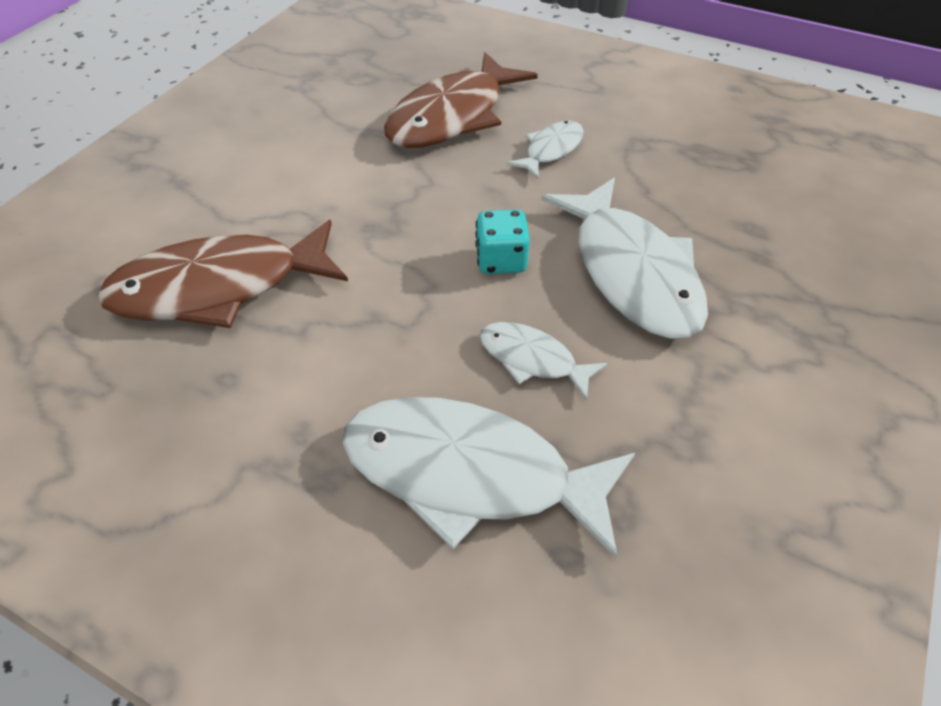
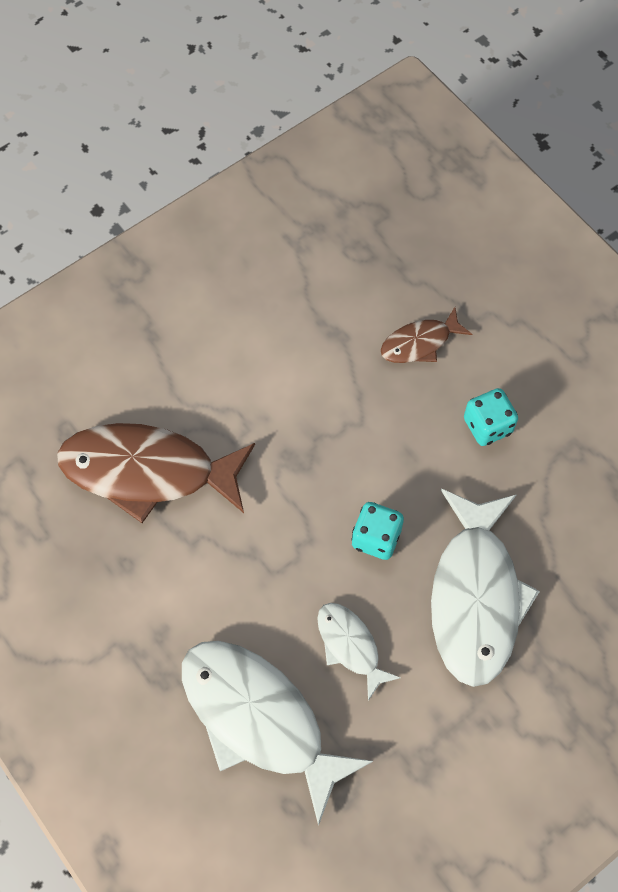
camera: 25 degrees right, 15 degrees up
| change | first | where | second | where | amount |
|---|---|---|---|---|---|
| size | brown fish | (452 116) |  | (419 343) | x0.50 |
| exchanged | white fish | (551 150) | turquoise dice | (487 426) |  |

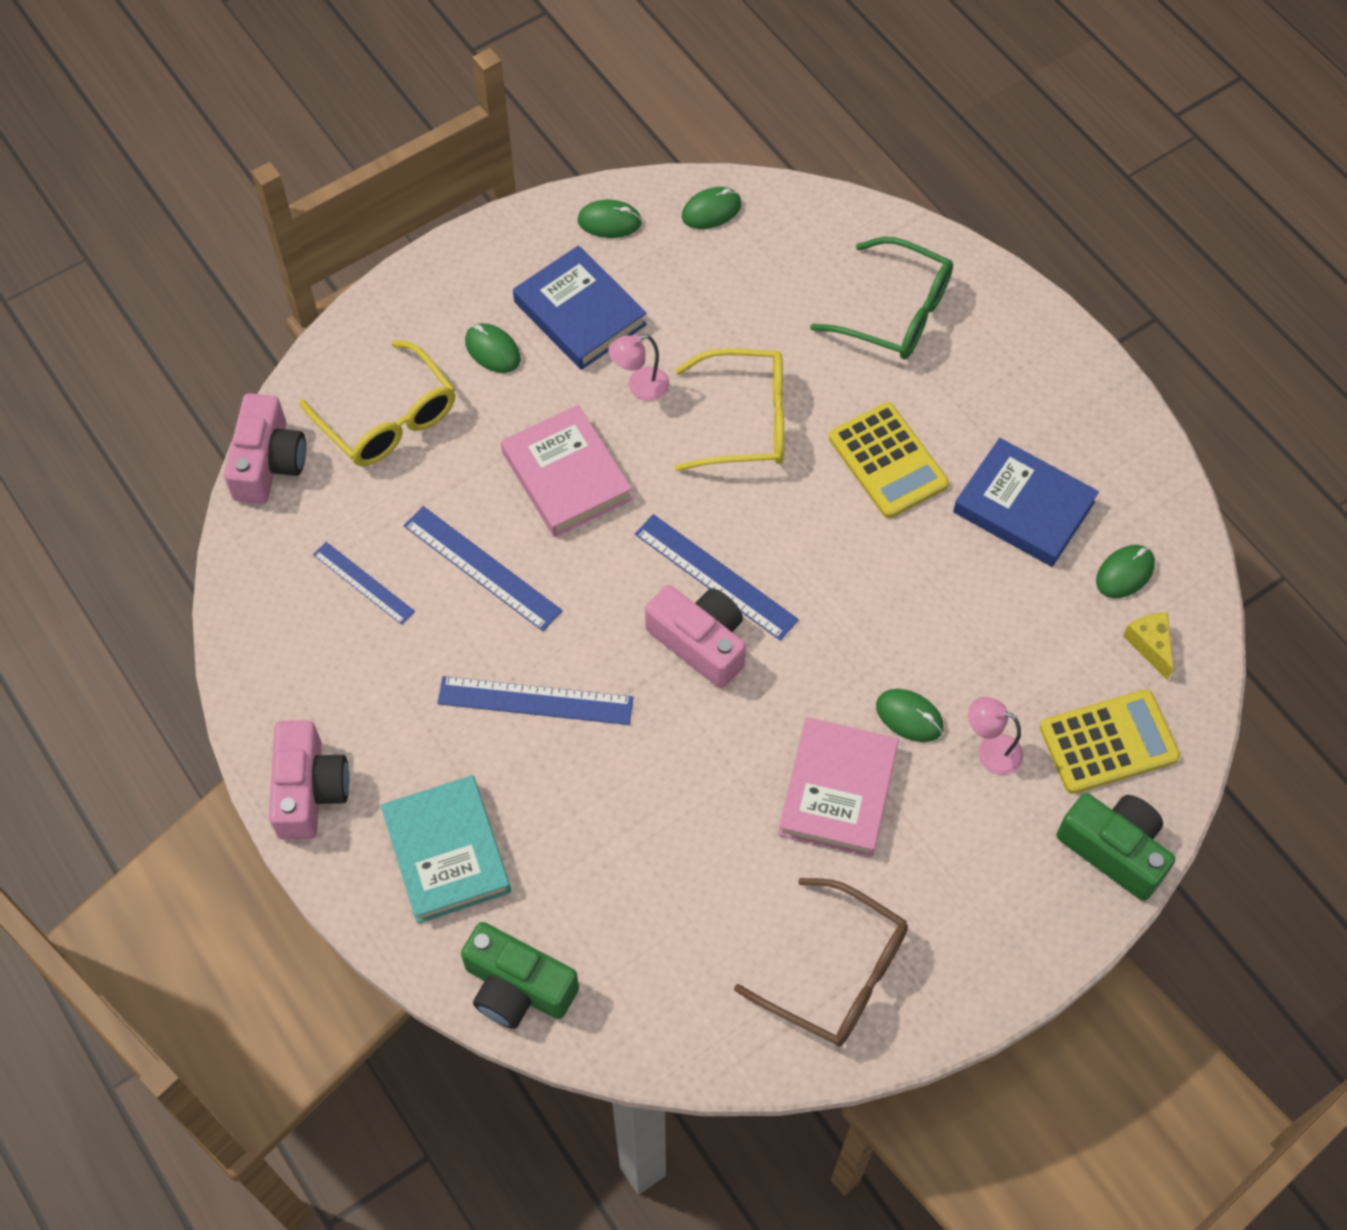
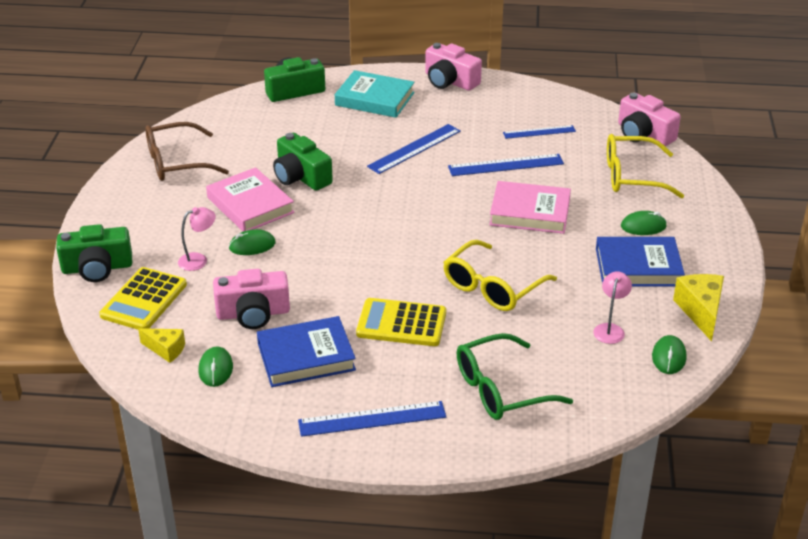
camera: 130 degrees right, 25 degrees down
| change | first | where | second | where | amount |
|---|---|---|---|---|---|
| exchanged | green mouse | (609 222) | yellow cheese | (700 311) |  |
| relocated | pink lamp | (640 387) |  | (610 329) |  |
| relocated | blue ruler | (715 576) |  | (372 419) |  |
| relocated | pink camera | (700 642) |  | (253 313) |  |
| appeared |  |  | green camera | (301 177) |  |

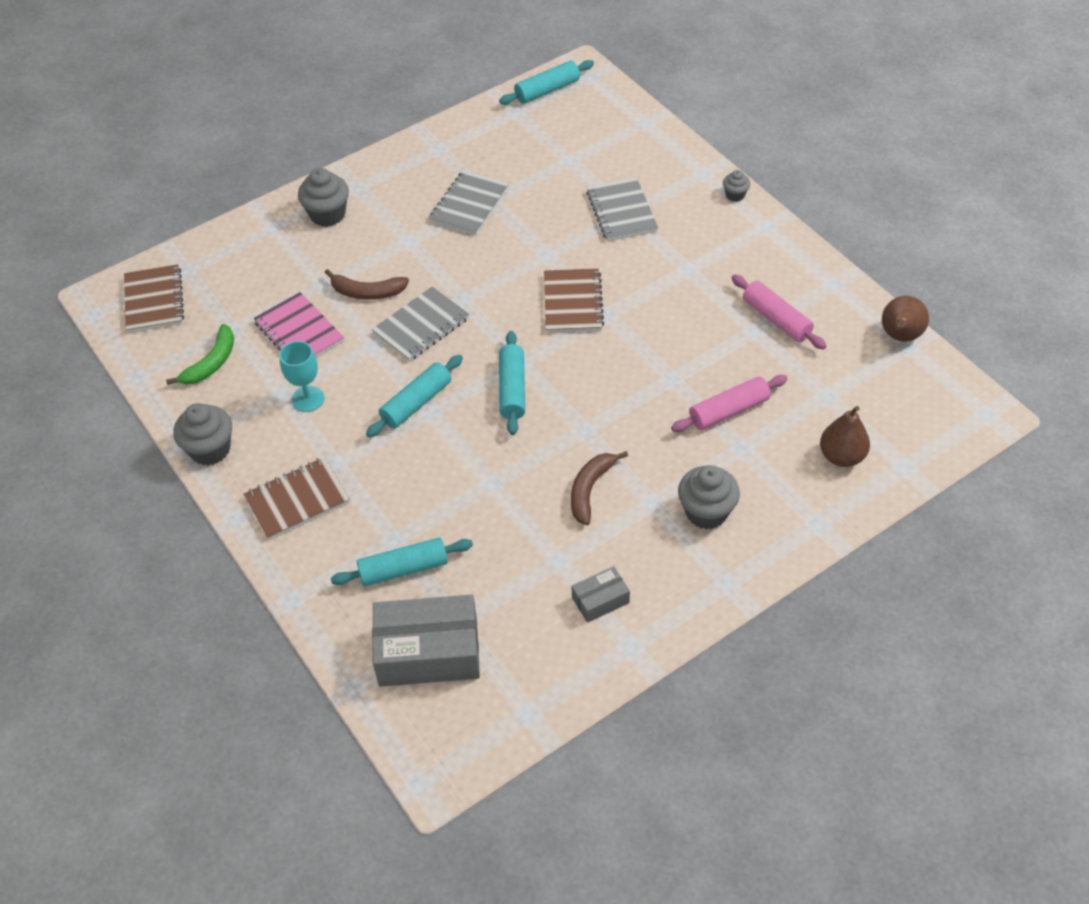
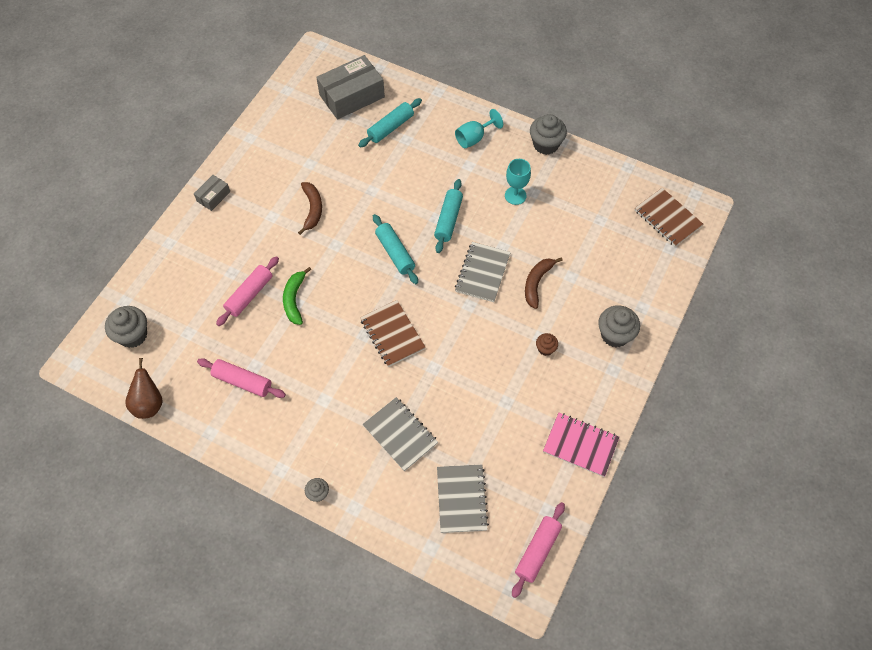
camera: 150 degrees right, 10 degrees up
| change | first | where | second | where | amount |
|---|---|---|---|---|---|
| relocated | green banana | (211 363) |  | (294 299) |  |
| exchanged | brown notebook | (297 500) | turquoise goblet | (474 138) |  |
| relocated | pink notebook | (299 332) |  | (580 445) |  |
| spun | brown banana | (367 292) |  | (537 283) | 45 degrees counterclockwise |
| relocated | grey notebook | (469 205) |  | (461 499) |  |
| colour | turquoise rolling pin | (547 90) | pink rolling pin | (537 551) |  |
| relocated | grey box | (600 600) |  | (213 196) |  |
| relocated | grey cupcake | (706 512) |  | (133 335) |  |
| missing | brown pear | (841 456) |  |  |  |
| appeared |  |  | brown cupcake | (545 349) |  |

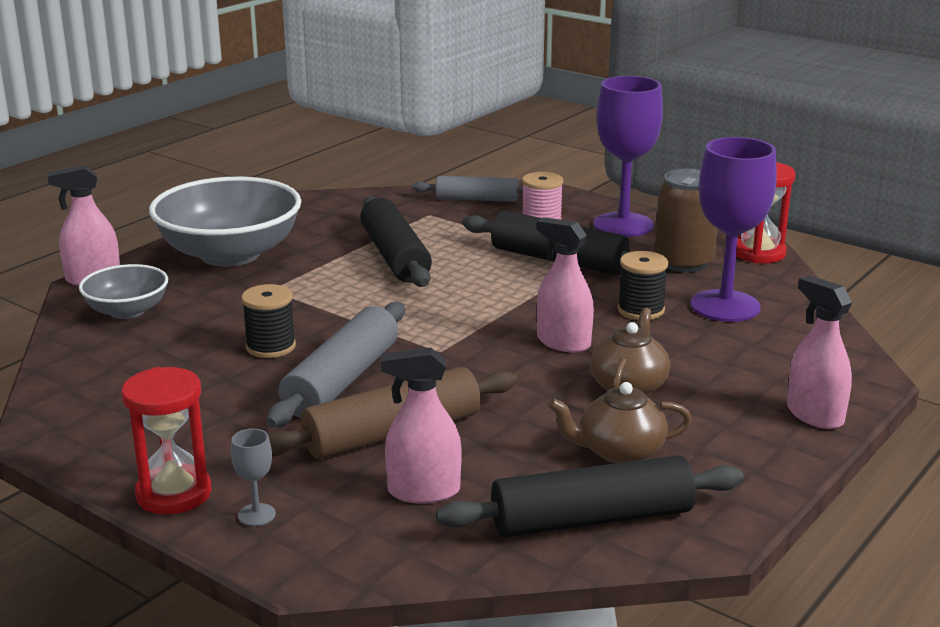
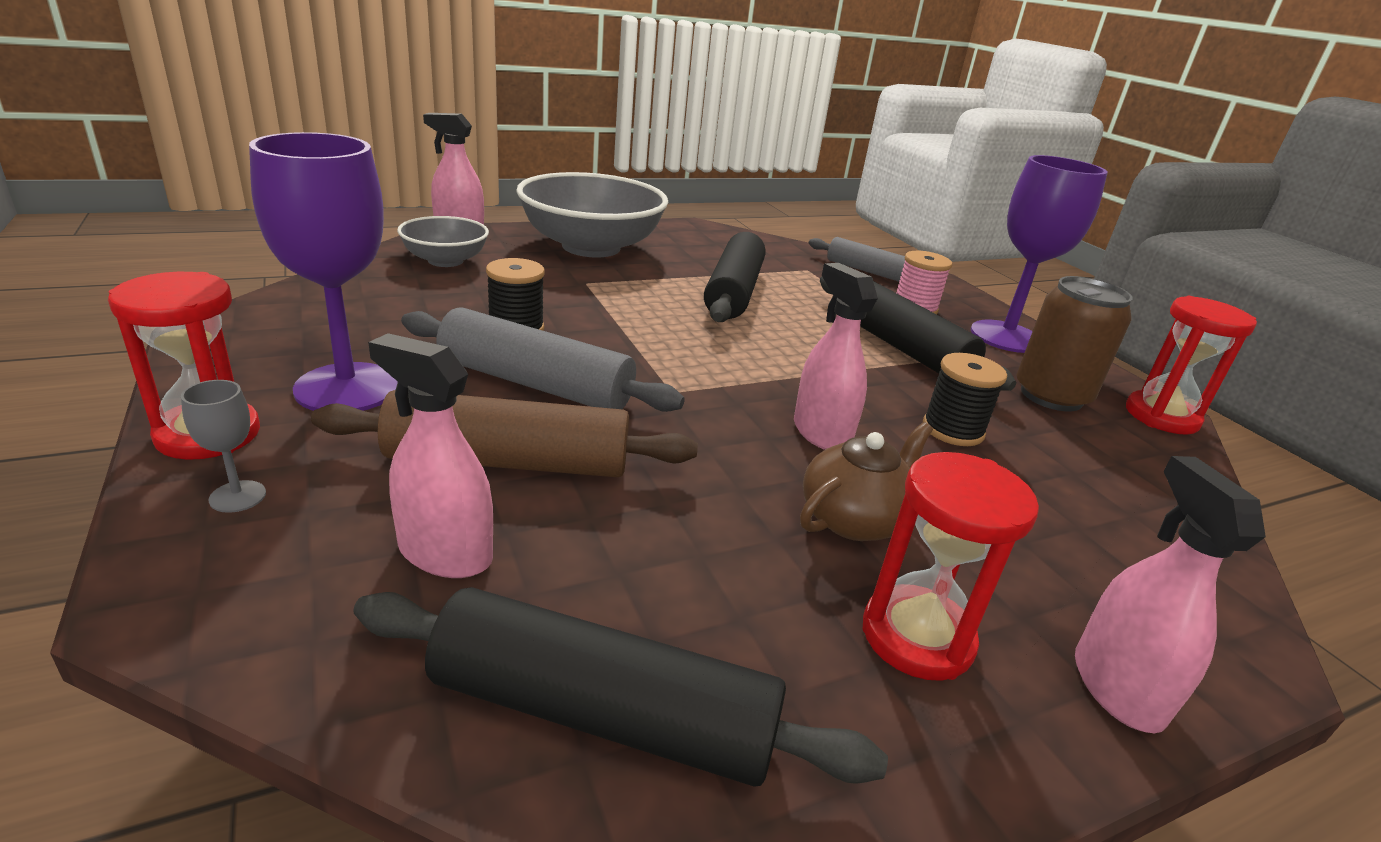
camera: 25 degrees right, 5 degrees up
| change | first | where | second | where | amount |
|---|---|---|---|---|---|
| spun | grey rolling pin | (341 380) |  | (535 384) | 60 degrees clockwise |
| missing | brown teapot | (619 451) |  |  |  |
| relocated | purple goblet | (725 306) |  | (347 388) |  |
| appeared |  |  | red hourglass | (917 637) |  |

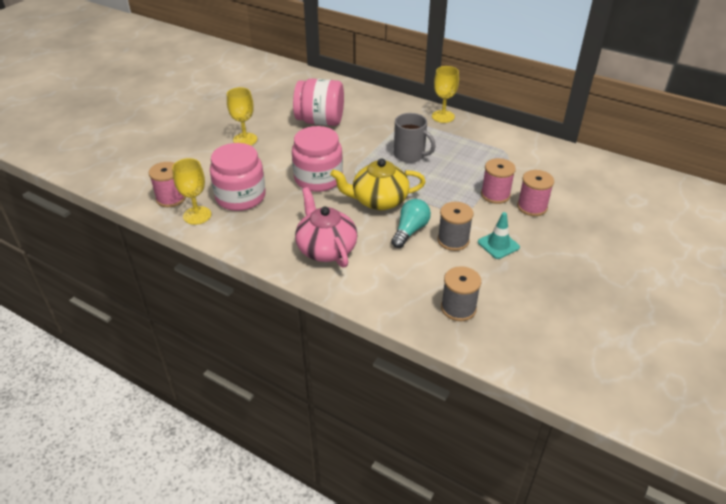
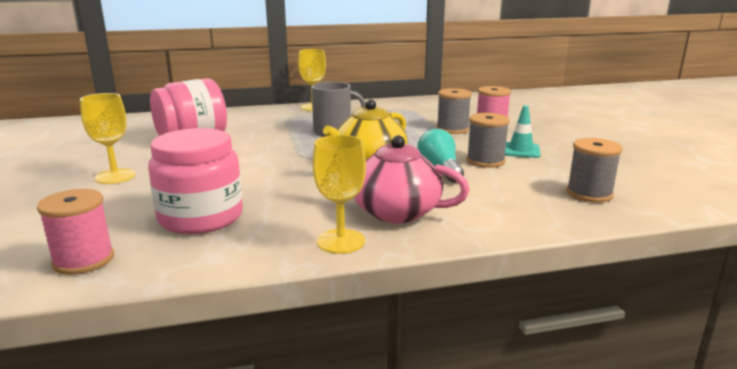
camera: 45 degrees left, 20 degrees down
| change | first | where | second | where | amount |
|---|---|---|---|---|---|
| relocated | yellow goblet | (197 215) |  | (341 241) |  |
| missing | pink jar | (318 179) |  |  |  |
| colour | pink spool | (495 195) | grey spool | (452 129) |  |

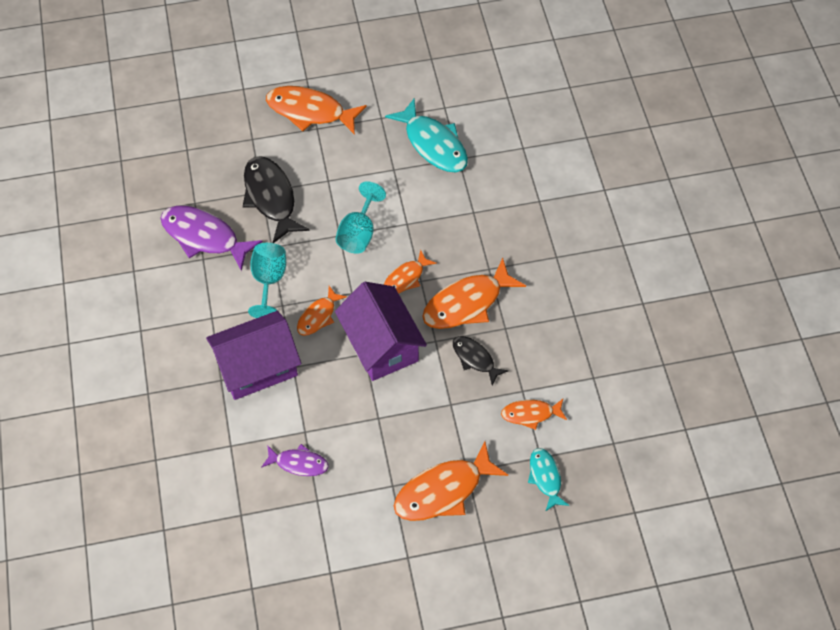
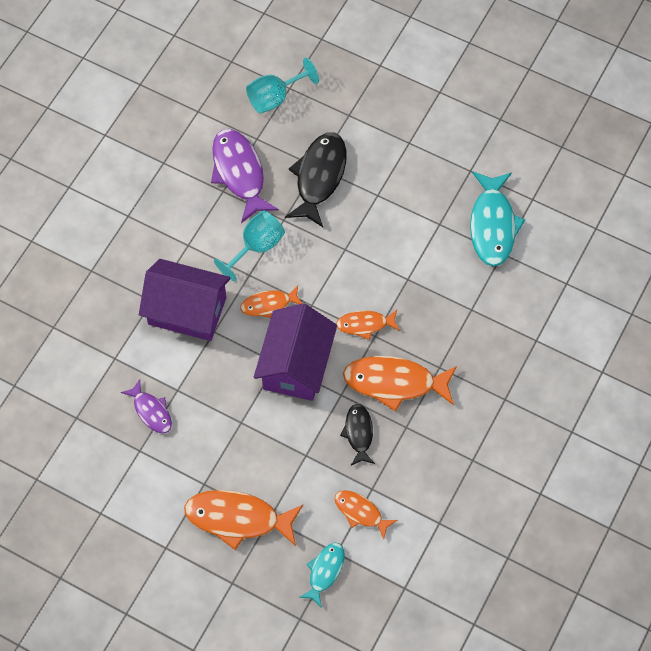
camera: 40 degrees right, 5 degrees up
| change | first | where | second | where | amount |
|---|---|---|---|---|---|
| missing | orange fish | (310 111) |  |  |  |
| relocated | turquoise goblet | (359 233) |  | (275 98) |  |

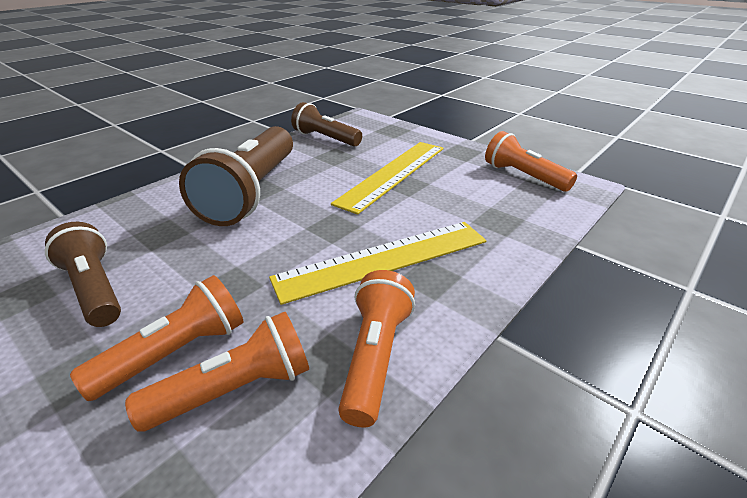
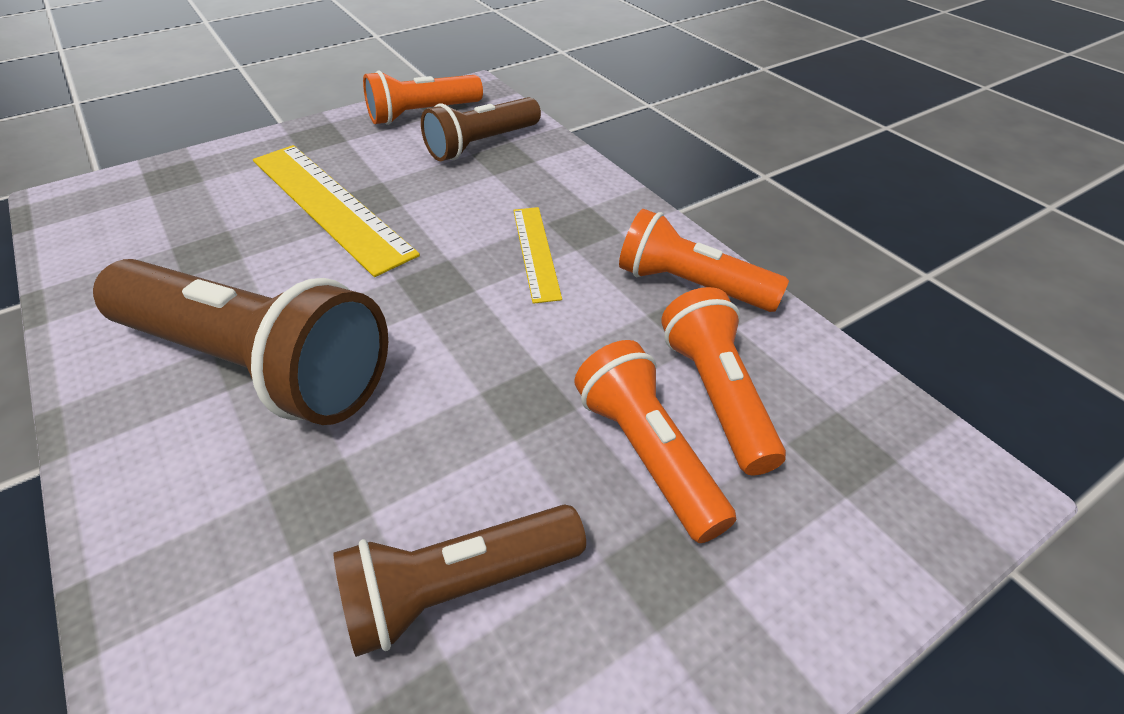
camera: 75 degrees left, 10 degrees up
| change | first | where | second | where | amount |
|---|---|---|---|---|---|
| size | yellow ruler | (383 259) |  | (536 252) | x0.53 |
| relocated | brown flashlight | (325 138) |  | (481 145) |  |

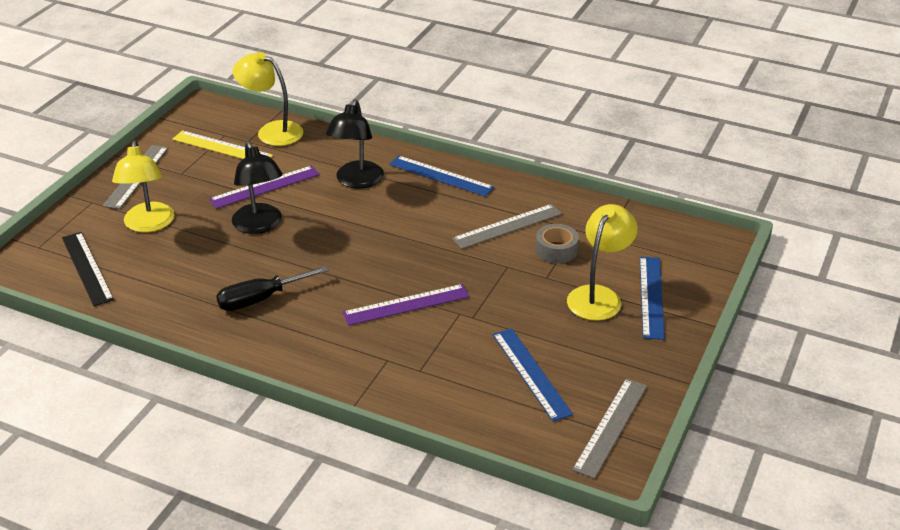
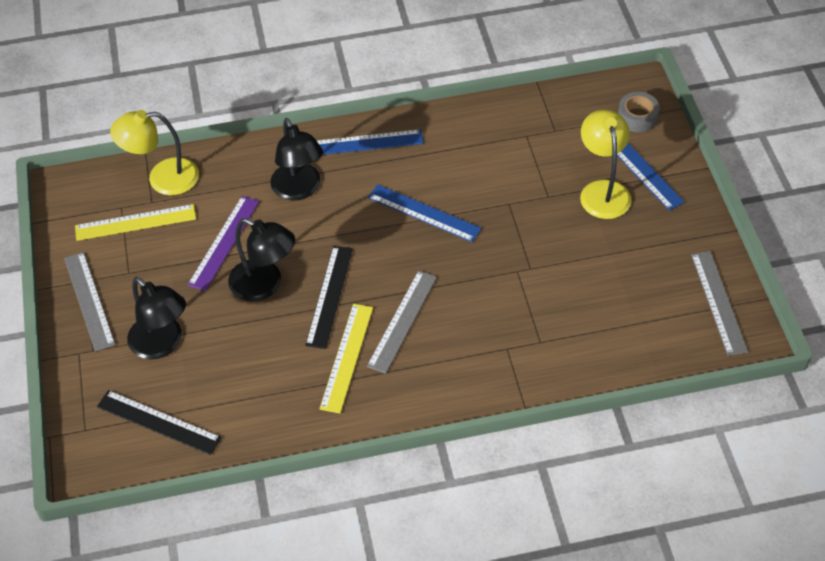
camera: 35 degrees left, 15 degrees up
| change | first | where | second | where | amount |
|---|---|---|---|---|---|
| colour | yellow lamp | (148 225) | black lamp | (162 344) |  |
| exchanged | black screwdriver | (260 299) | yellow ruler | (346 357) |  |
| missing | purple ruler | (406 304) |  |  |  |
| relocated | grey ruler | (507 226) |  | (402 321) |  |
| relocated | blue ruler | (531 373) |  | (424 213) |  |
| relocated | grey tape | (556 250) |  | (637 117) |  |
| appeared |  |  | black ruler | (329 296) |  |

